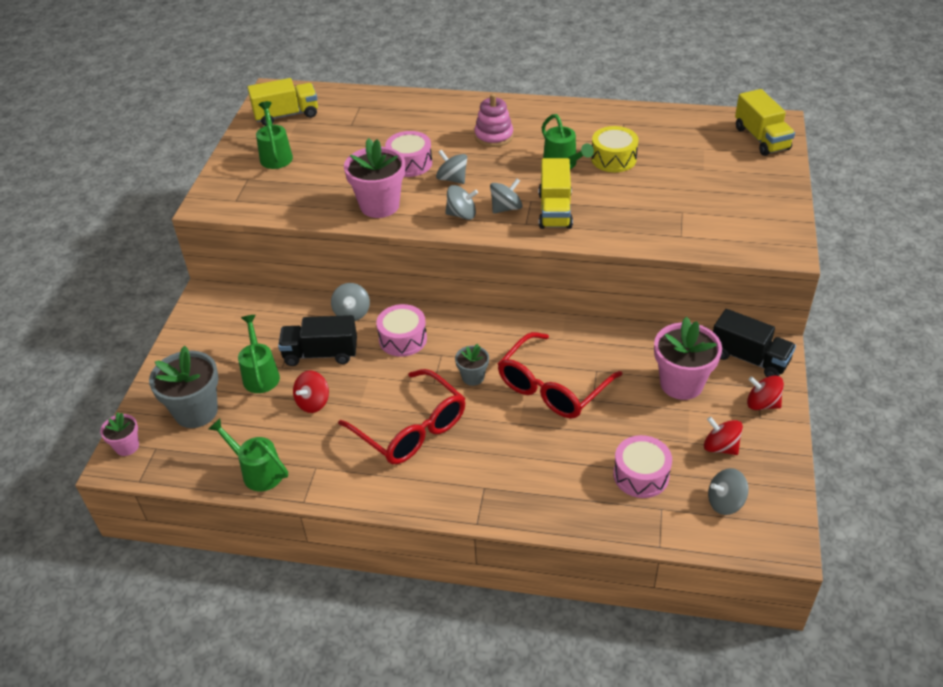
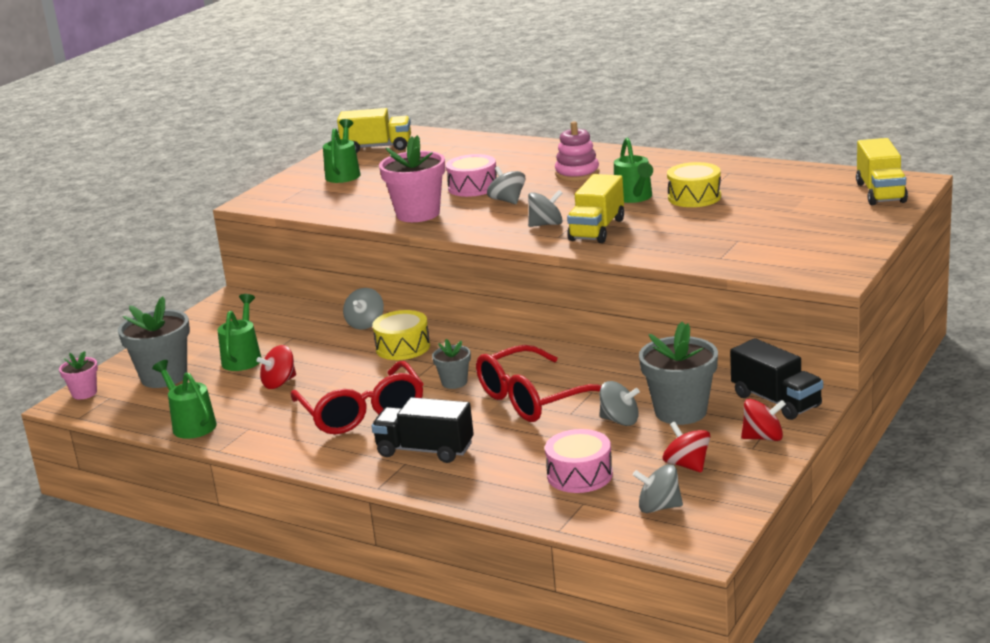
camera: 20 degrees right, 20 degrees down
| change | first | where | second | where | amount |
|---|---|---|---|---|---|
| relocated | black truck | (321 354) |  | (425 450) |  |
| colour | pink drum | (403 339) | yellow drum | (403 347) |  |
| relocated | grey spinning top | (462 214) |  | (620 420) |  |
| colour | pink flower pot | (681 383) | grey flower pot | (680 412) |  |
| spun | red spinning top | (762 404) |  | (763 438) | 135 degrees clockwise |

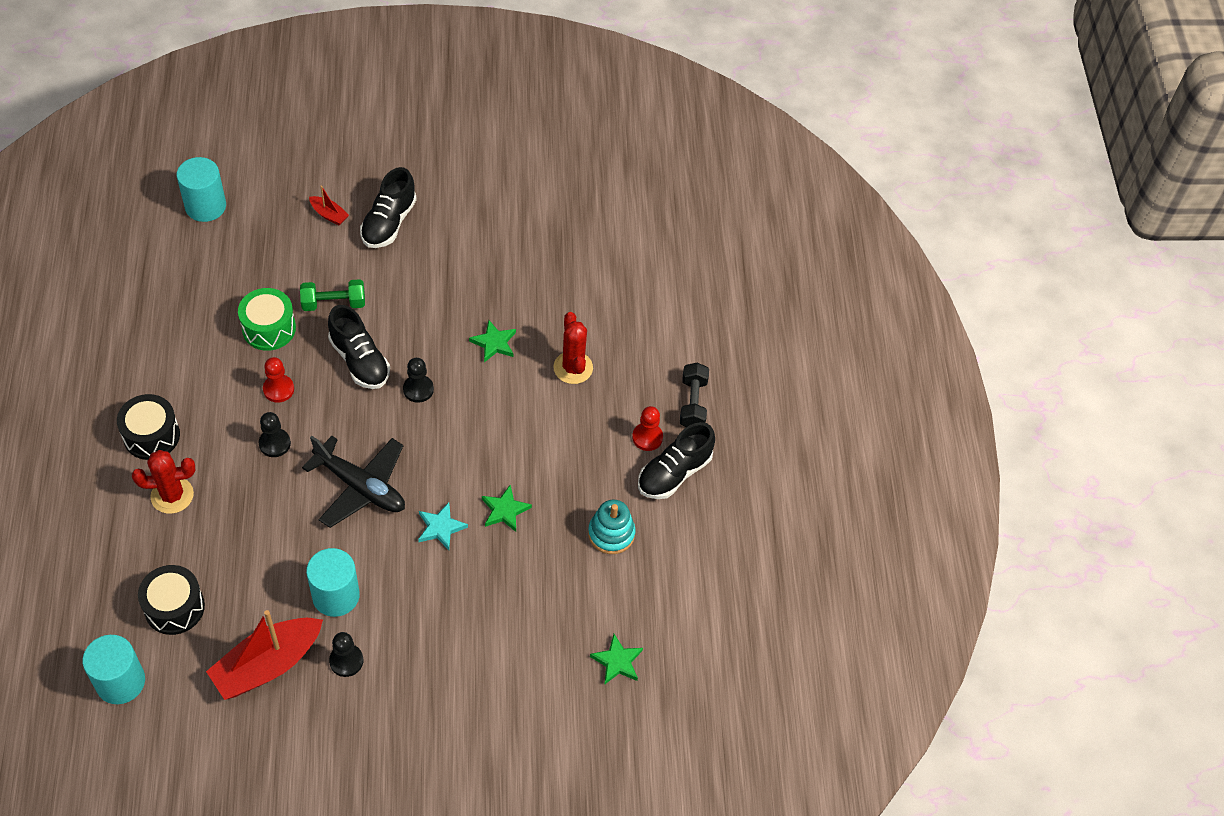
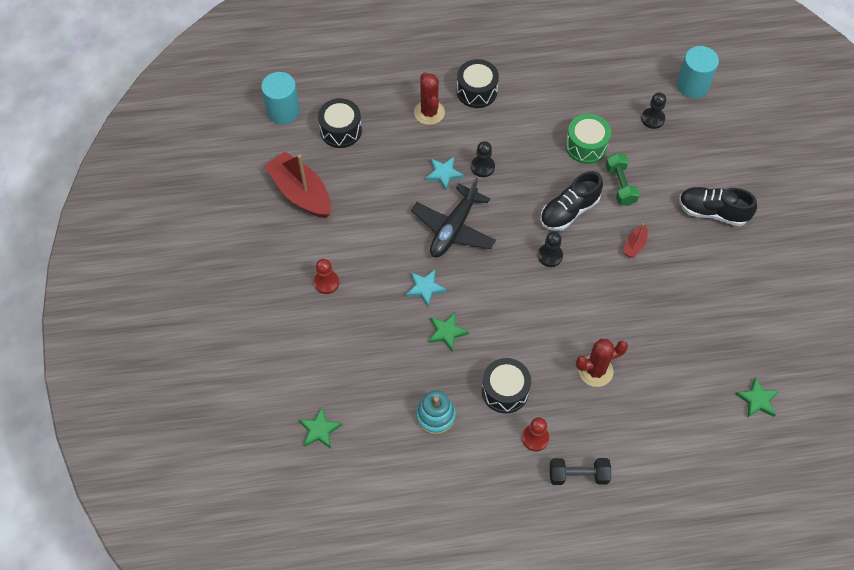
camera: 90 degrees right, 5 degrees up
| change | first | where | second | where | amount |
|---|---|---|---|---|---|
| relocated | red pawn | (278 389) |  | (326 282) |  |
| missing | turquoise cylinder | (336 595) |  |  |  |
| relocated | red boat | (329 215) |  | (634 245) |  |
| relocated | black pawn | (346 661) |  | (652 119) |  |
| relocated | green star | (494 343) |  | (757 400) |  |
| missing | black shoe | (674 473) |  |  |  |
| appeared |  |  | turquoise star | (444 174) |  |
| appeared |  |  | black drum | (505 391) |  |

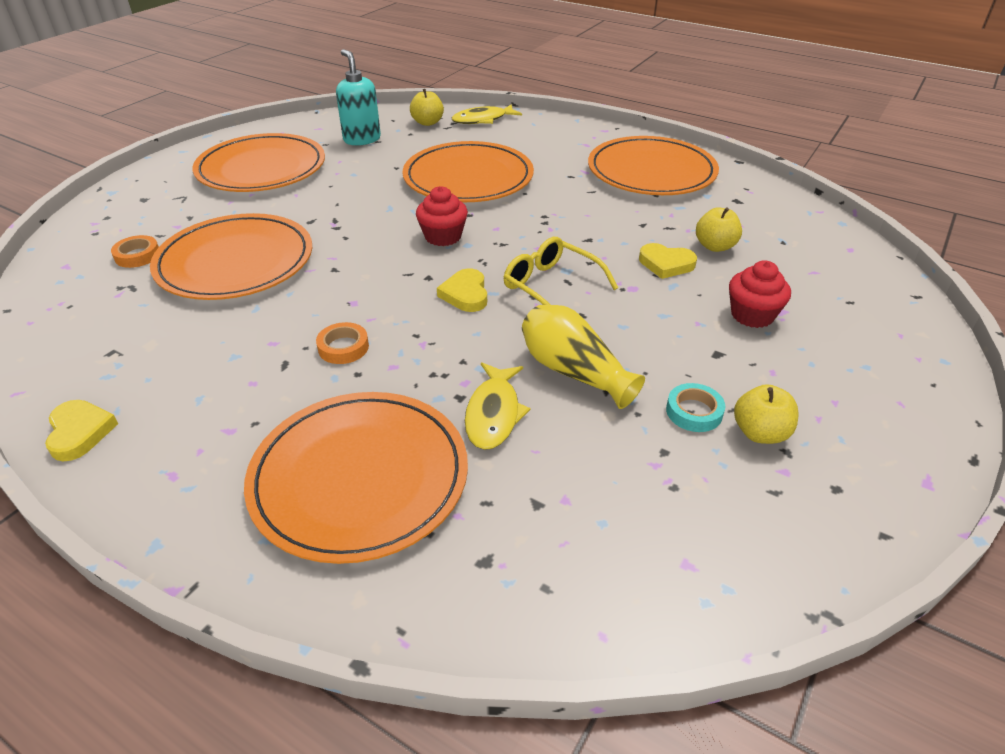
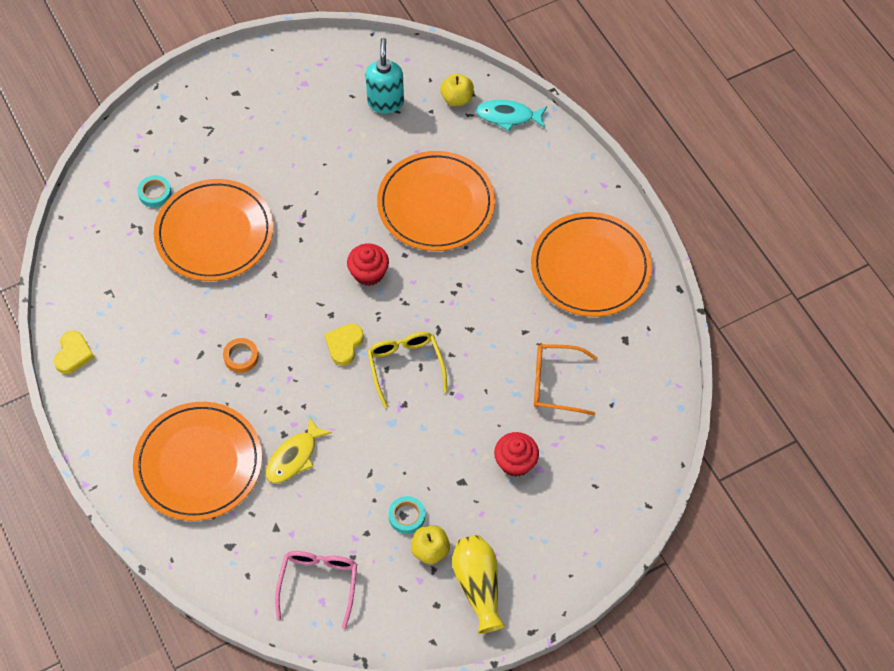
camera: 30 degrees right, 20 degrees up
| change | first | where | second | where | amount |
|---|---|---|---|---|---|
| colour | orange tape | (137 255) | turquoise tape | (155 193) |  |
| missing | orange plate | (261 169) |  |  |  |
| colour | yellow fish | (483 120) | turquoise fish | (508 116) |  |
| relocated | yellow vase | (574 372) |  | (478 586) |  |
| missing | yellow heart | (666 264) |  |  |  |
| exchanged | yellow apple | (715 246) | orange glasses | (555 383) |  |
| appeared |  |  | pink glasses | (318 584) |  |

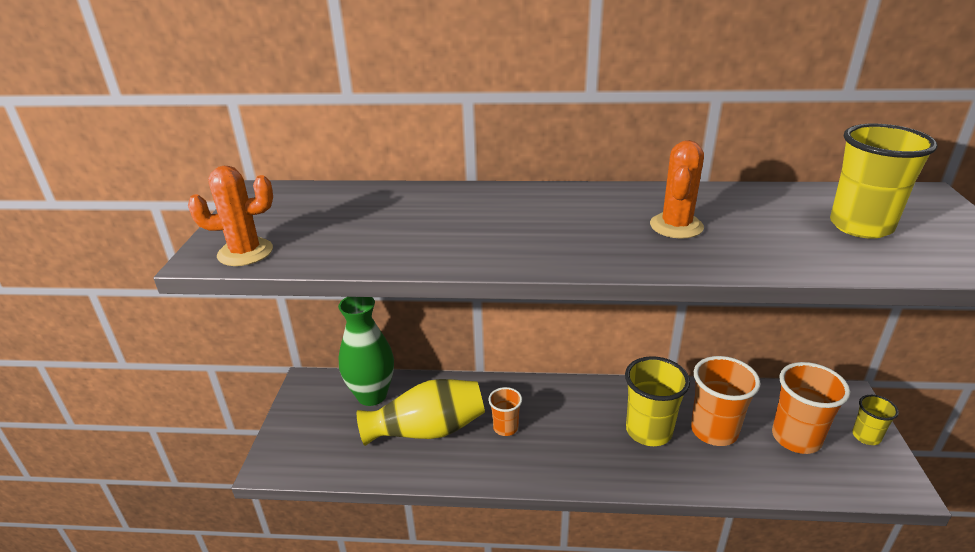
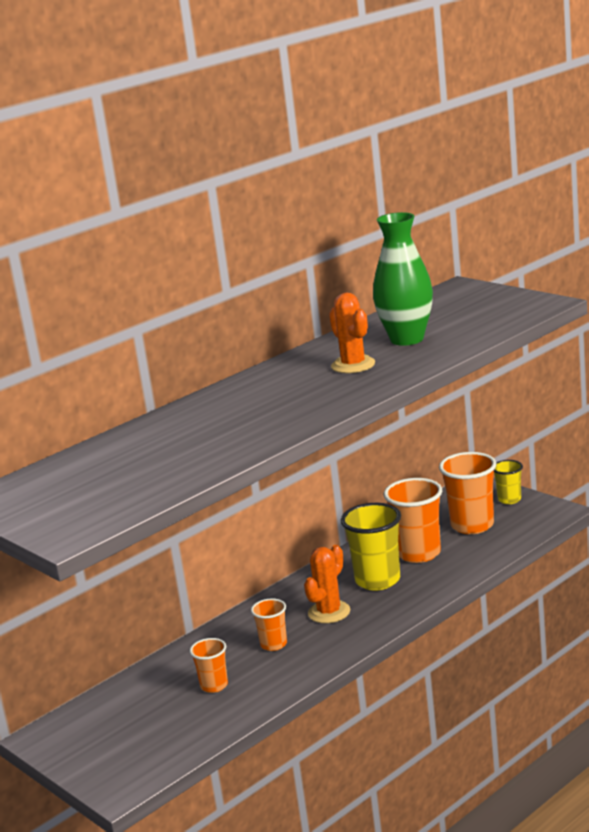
camera: 45 degrees left, 10 degrees down
| change | first | where | second | where | amount |
|---|---|---|---|---|---|
| relocated | orange cactus | (245 252) |  | (329 612) |  |
| relocated | green vase | (372 395) |  | (407 339) |  |
| exchanged | yellow vase | (427 430) | orange cup | (214 685) |  |
| missing | yellow cup | (860 226) |  |  |  |

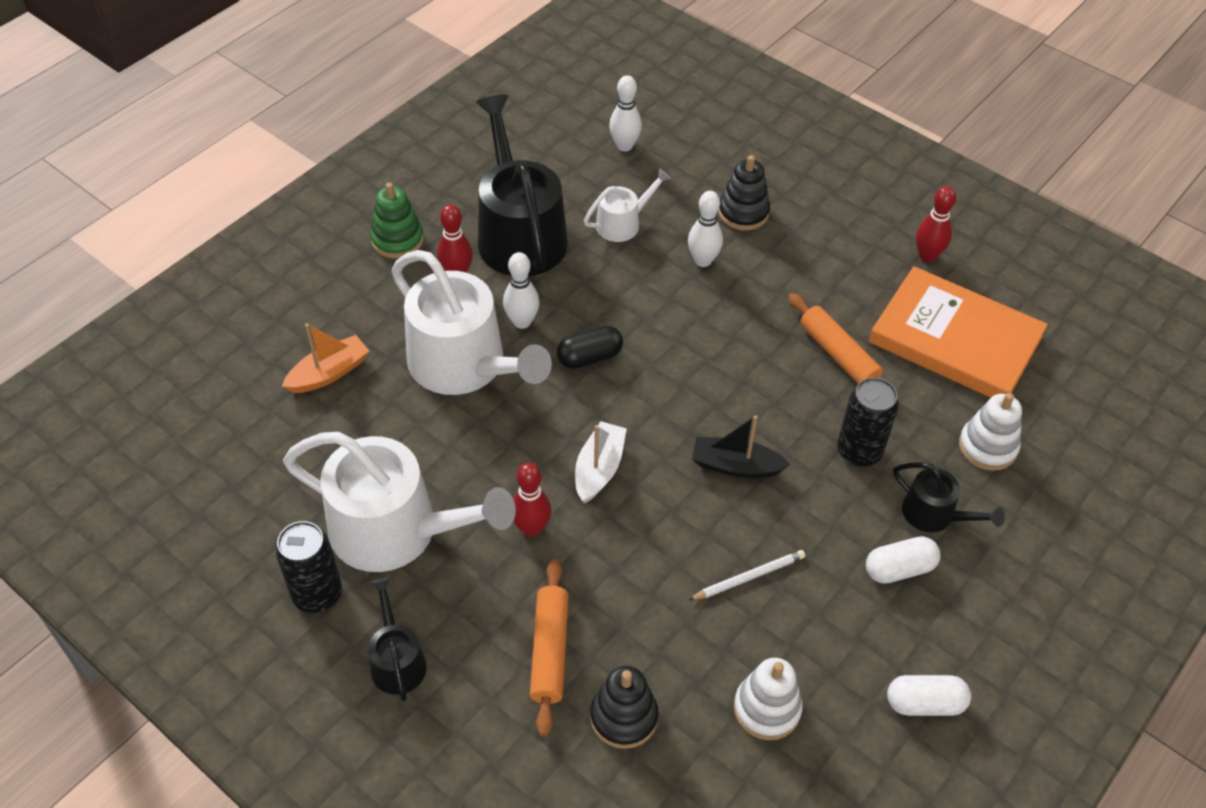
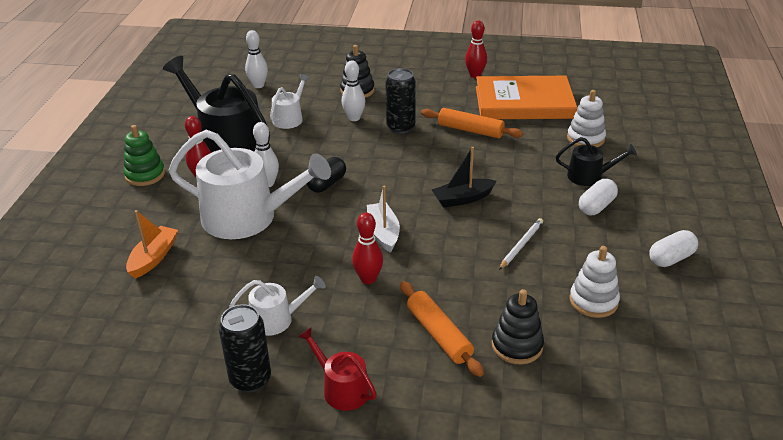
camera: 30 degrees left, 15 degrees down
| change | first | where | second | where | amount |
|---|---|---|---|---|---|
| size | white watering can | (396 530) |  | (277 319) | x0.49 |
| colour | black watering can | (397 660) | red watering can | (341 388) |  |
| relocated | black can | (859 452) |  | (400 127) |  |

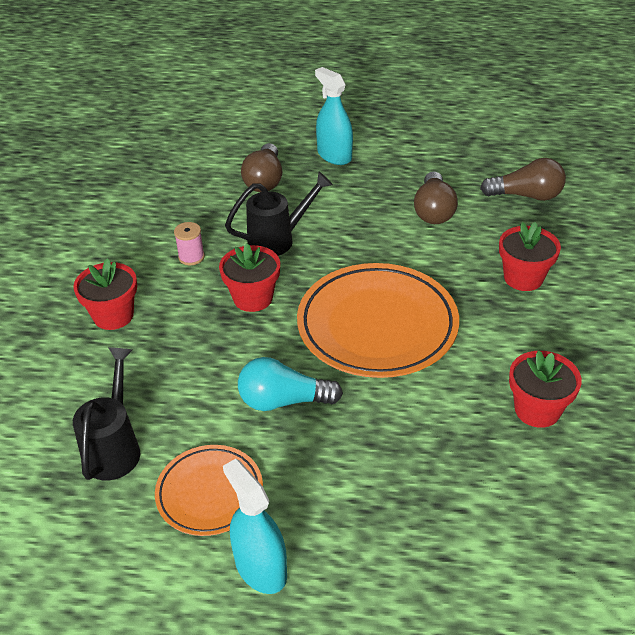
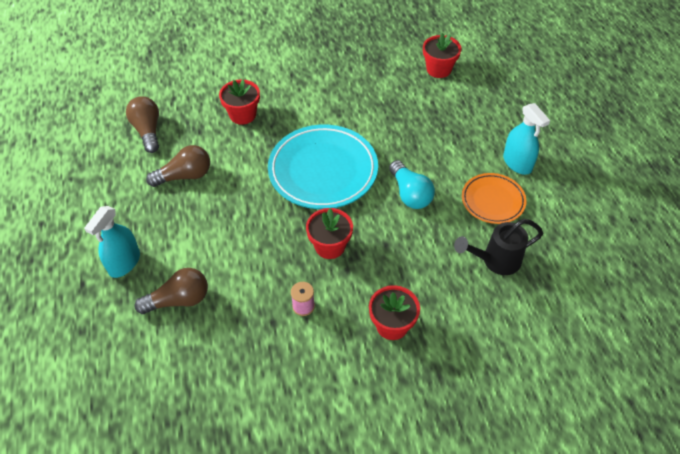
camera: 115 degrees left, 10 degrees up
| change | first | where | second | where | amount |
|---|---|---|---|---|---|
| spun | turquoise spray bottle | (260 568) |  | (517 163) | 60 degrees counterclockwise |
| missing | black watering can | (278 239) |  |  |  |
| colour | orange plate | (377 326) | turquoise plate | (323 171) |  |
| relocated | red flower pot | (537 410) |  | (438 69) |  |

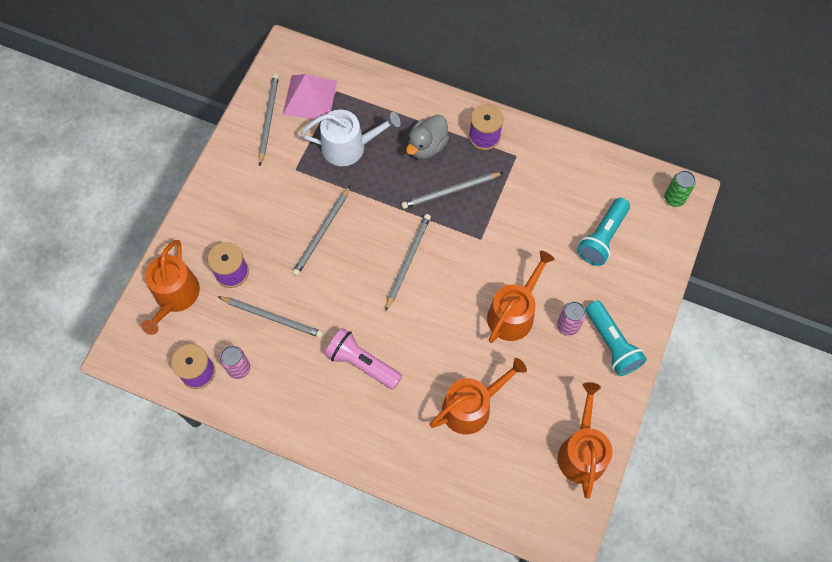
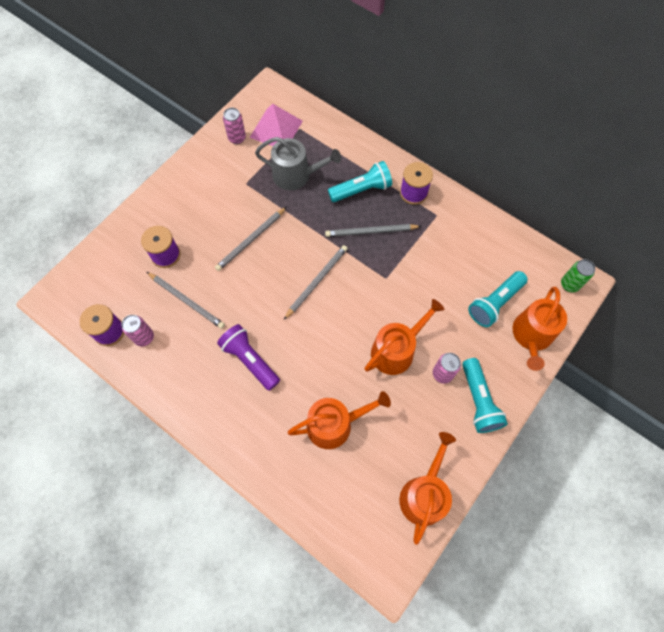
camera: 15 degrees right, 0 degrees up
| change | first | where | second | where | amount |
|---|---|---|---|---|---|
| relocated | orange watering can | (175 296) |  | (531 336) |  |
| exchanged | grey pencil | (268 119) | pink can | (237 138) |  |
| colour | white watering can | (349 146) | grey watering can | (296 175) |  |
| colour | pink flashlight | (362 363) | purple flashlight | (250 360) |  |
| exchanged | grey duck | (427 146) | turquoise flashlight | (362 190) |  |

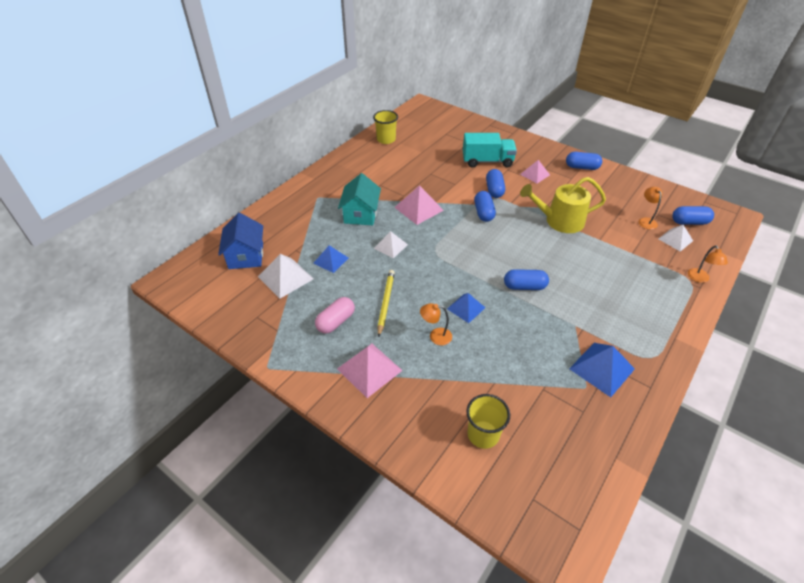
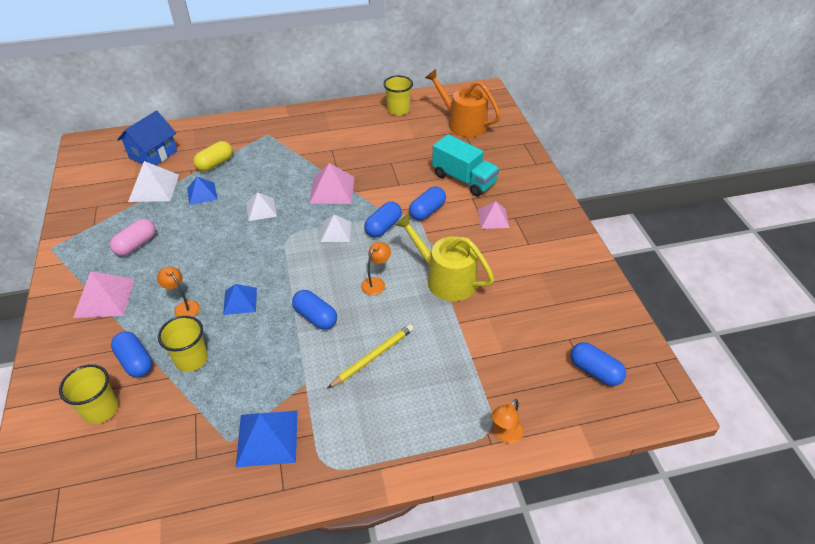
camera: 40 degrees right, 0 degrees up
| change | first | where | second | where | amount |
|---|---|---|---|---|---|
| spun | pink capsule | (336 321) |  | (136 245) | 45 degrees counterclockwise |
| missing | turquoise house | (361 214) |  |  |  |
| relocated | yellow pencil | (386 303) |  | (373 357) |  |
| relocated | blue capsule | (582 167) |  | (135 361) |  |
| relocated | orange lamp | (646 221) |  | (376 283) |  |
| relocated | white pyramid | (675 239) |  | (336 231) |  |
| appeared |  |  | yellow cup | (191 359) |  |
| appeared |  |  | yellow capsule | (215 164) |  |
| appeared |  |  | orange watering can | (463 123) |  |

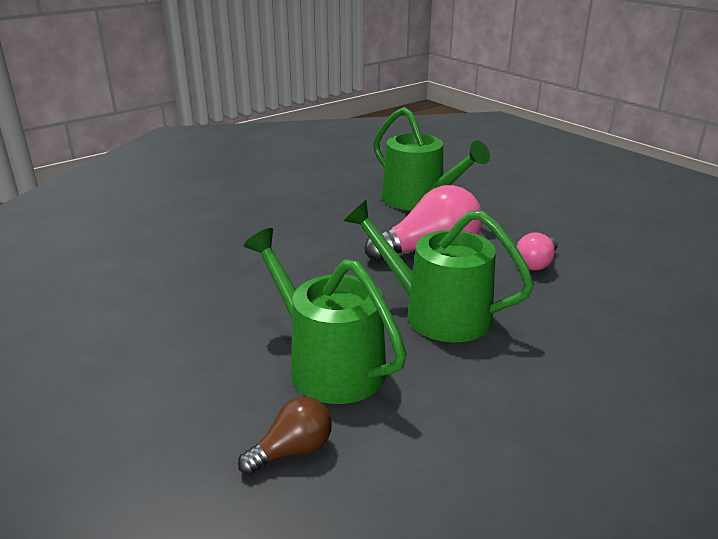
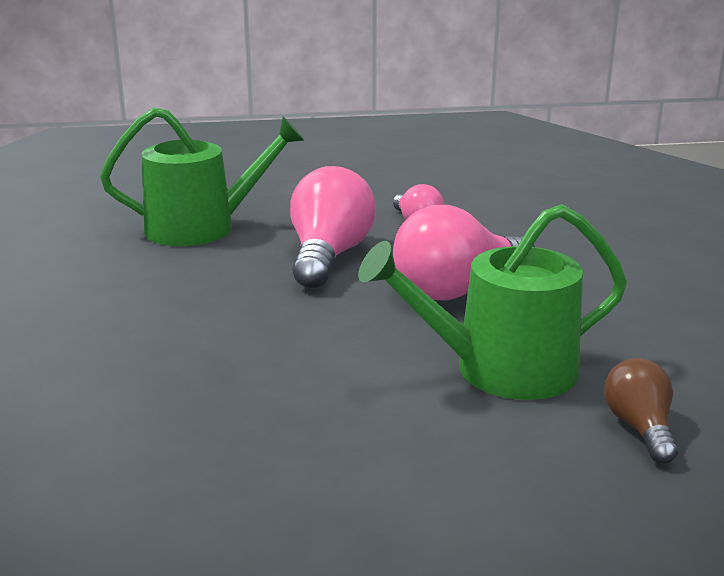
camera: 60 degrees left, 5 degrees down
| change | first | where | second | where | amount |
|---|---|---|---|---|---|
| exchanged | green watering can | (437 313) | pink light bulb | (457 290) |  |

